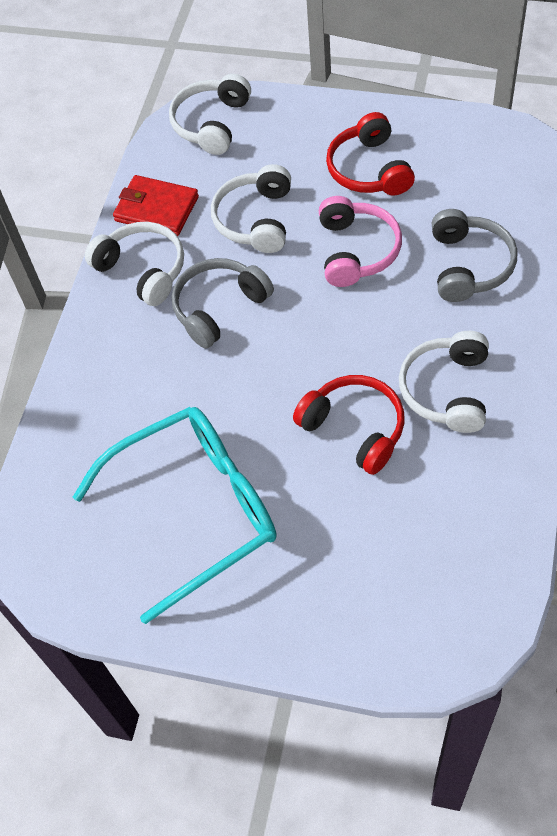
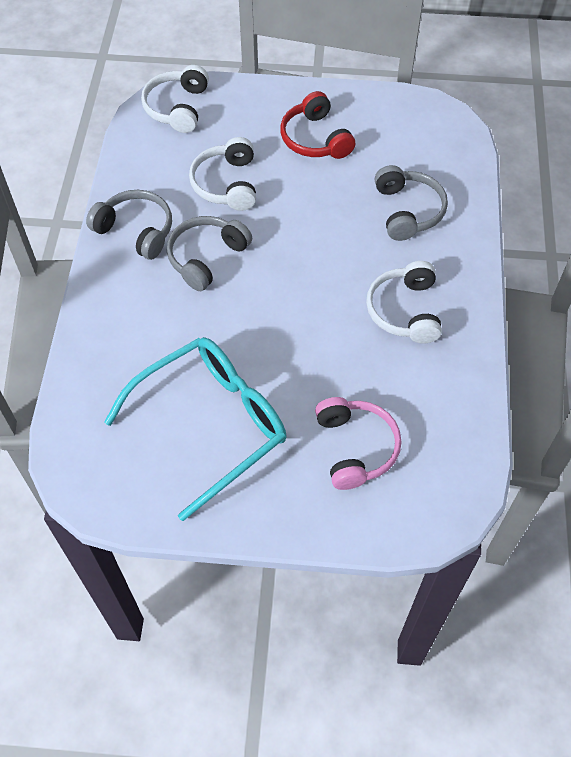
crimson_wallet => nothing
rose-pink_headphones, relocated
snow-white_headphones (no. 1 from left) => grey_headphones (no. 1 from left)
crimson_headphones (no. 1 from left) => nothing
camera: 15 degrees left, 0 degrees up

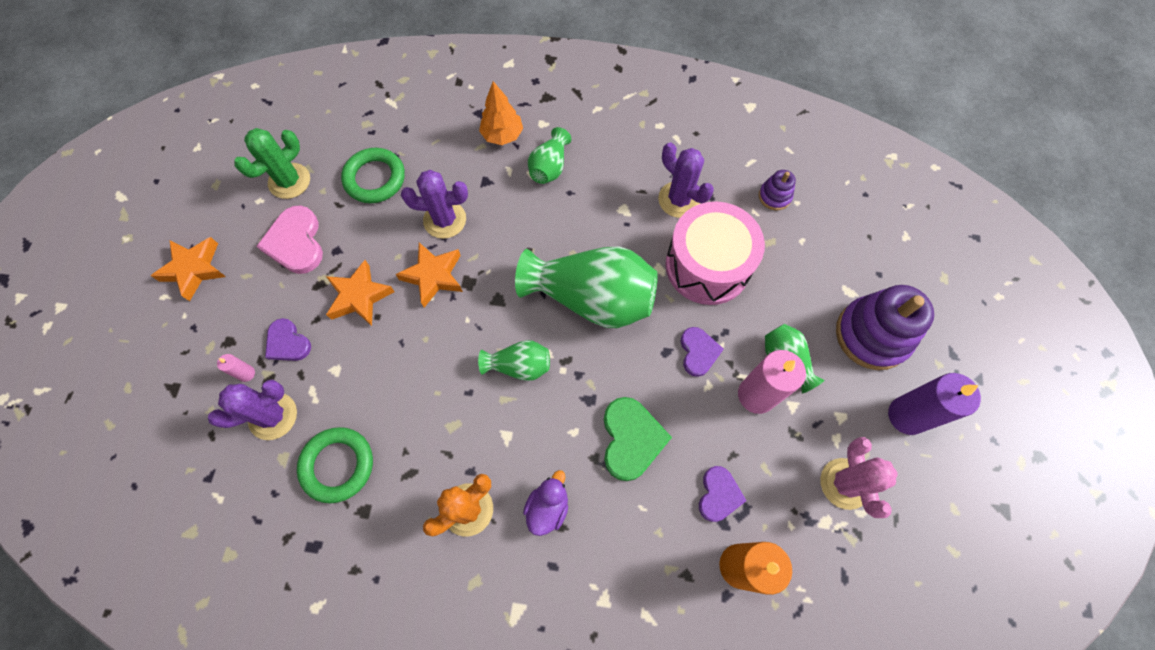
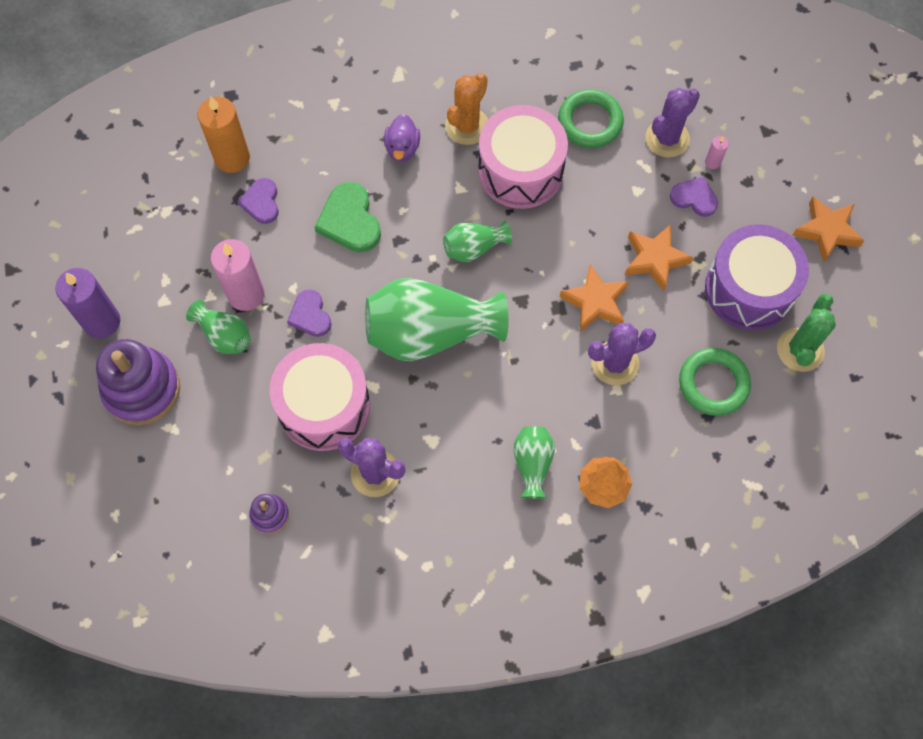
rose-pink_love_heart => violet_toy_drum
rose-pink_cactus => nothing
nothing => rose-pink_toy_drum (no. 2 from left)
camera: 160 degrees right, 0 degrees up

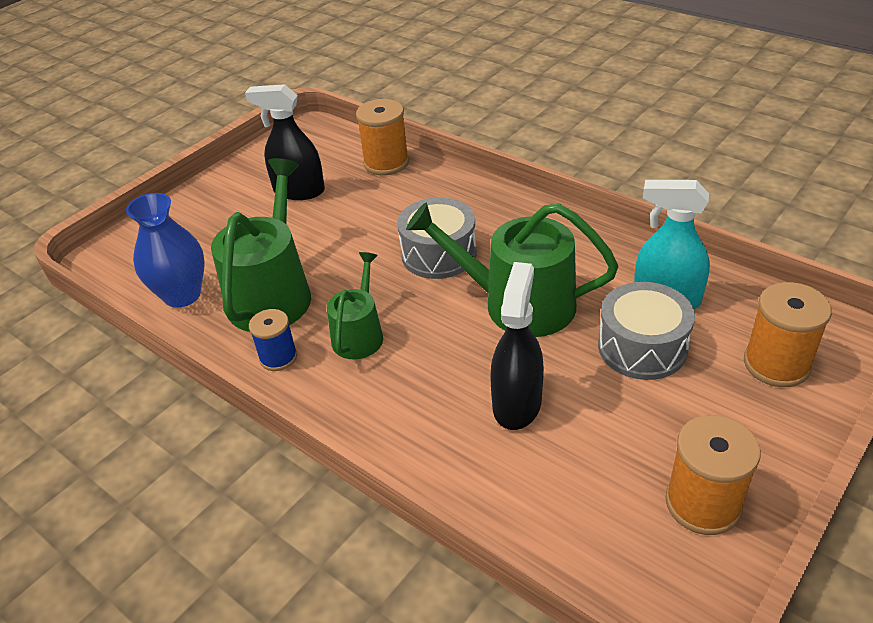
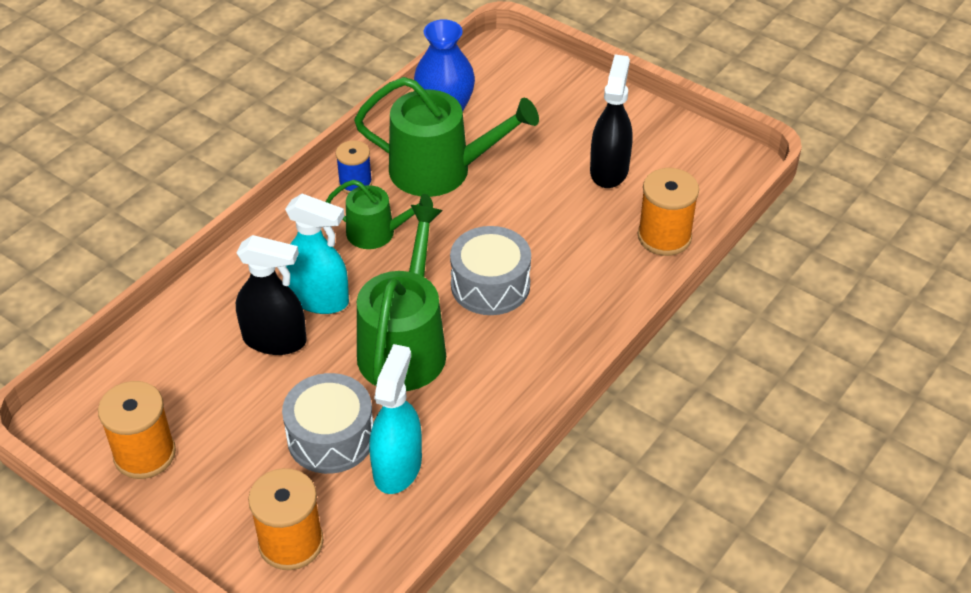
nothing => teal_spray_cleaner (no. 1 from left)
camera: 85 degrees right, 5 degrees up

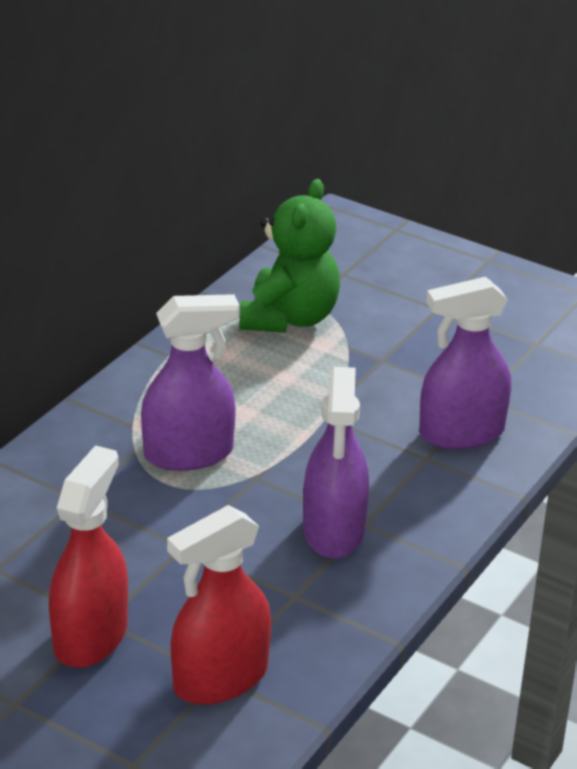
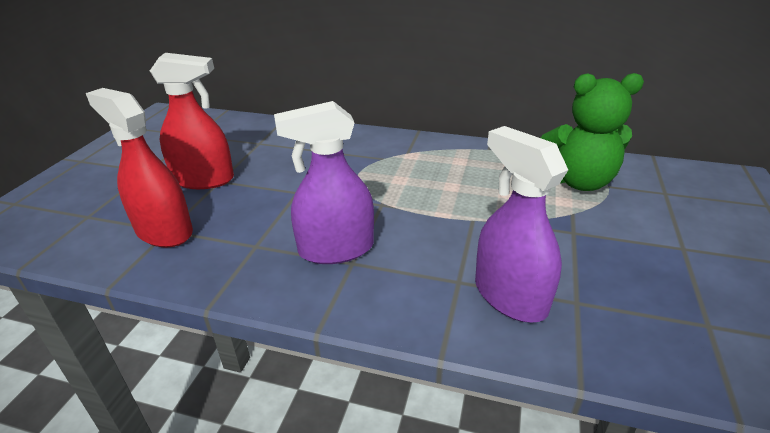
violet_spray_cleaner (no. 1 from left) => nothing
camera: 75 degrees right, 0 degrees up

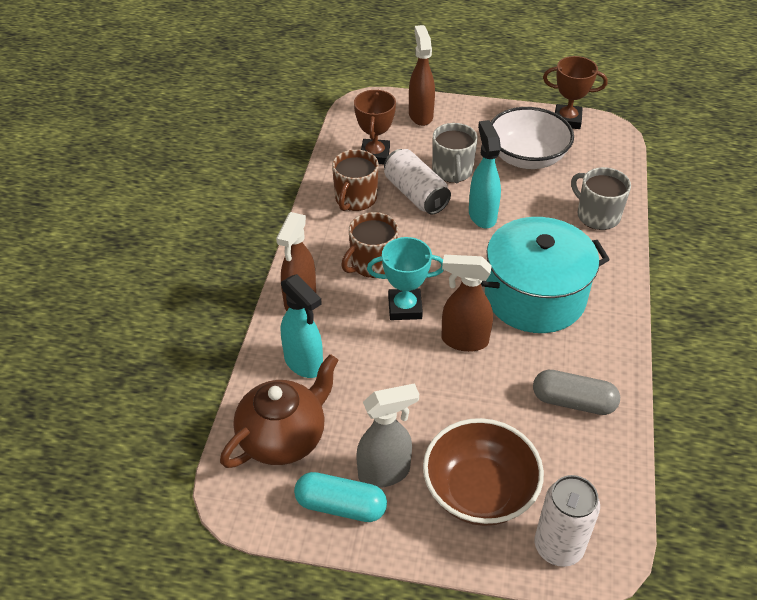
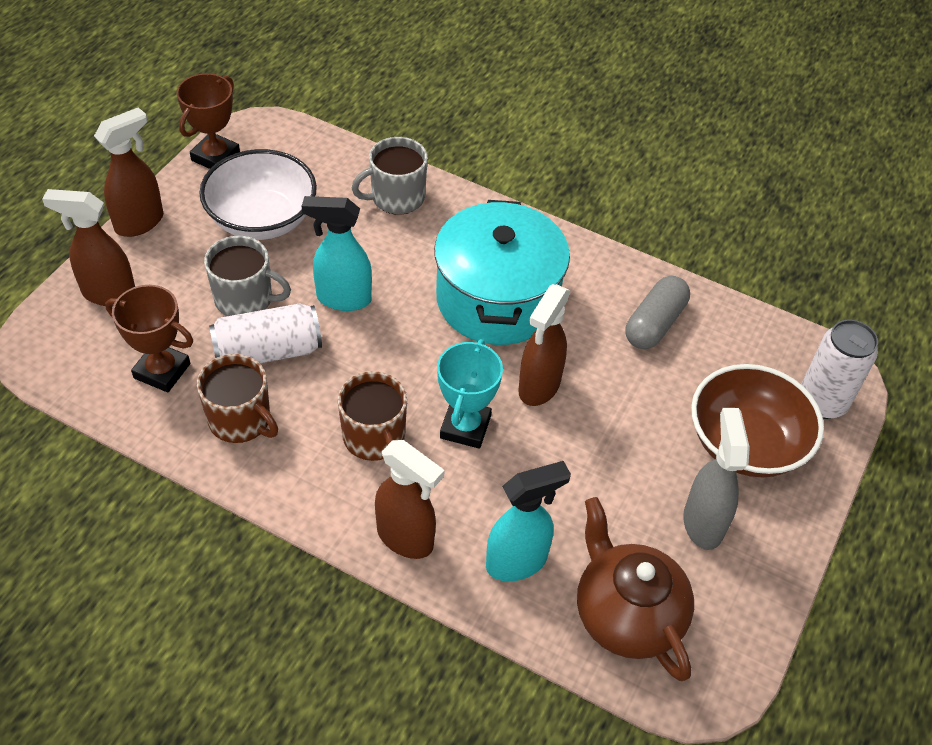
teal_pill => nothing
nothing => brown_spray_cleaner (no. 2 from left)
camera: 75 degrees left, 5 degrees up

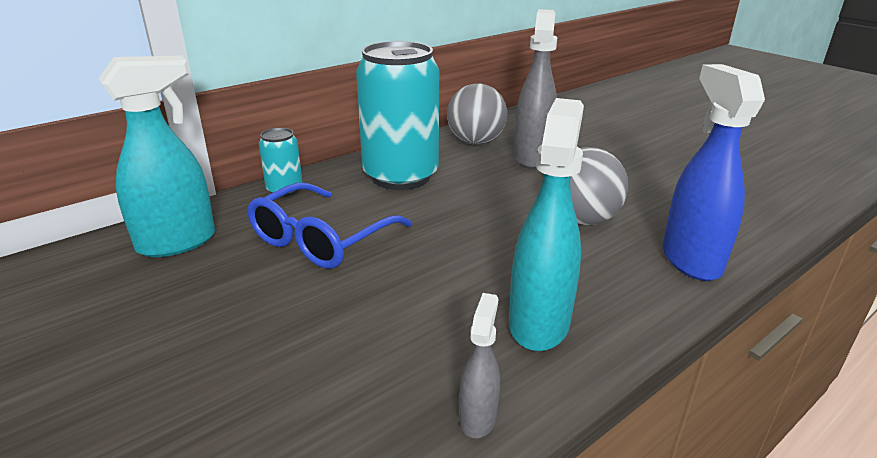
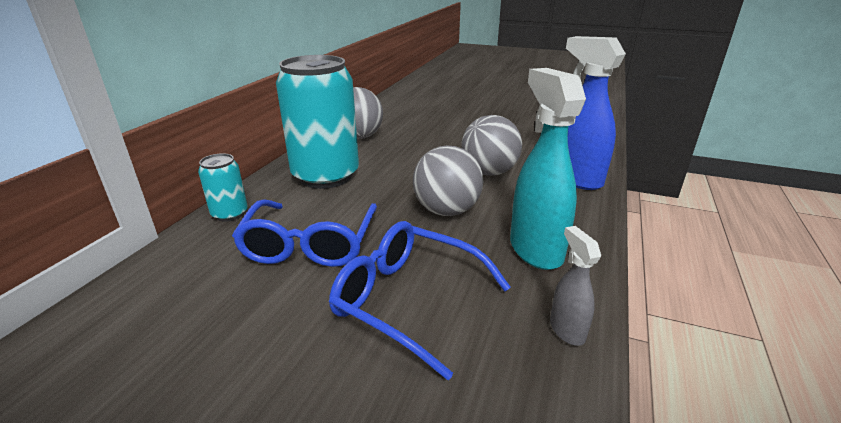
grey_spray_cleaner (no. 2 from left) => nothing
teal_spray_cleaner (no. 1 from left) => nothing
nothing => grey_sphere (no. 2 from left)
nothing => blue_spectacles (no. 2 from left)
camera: 30 degrees left, 0 degrees up

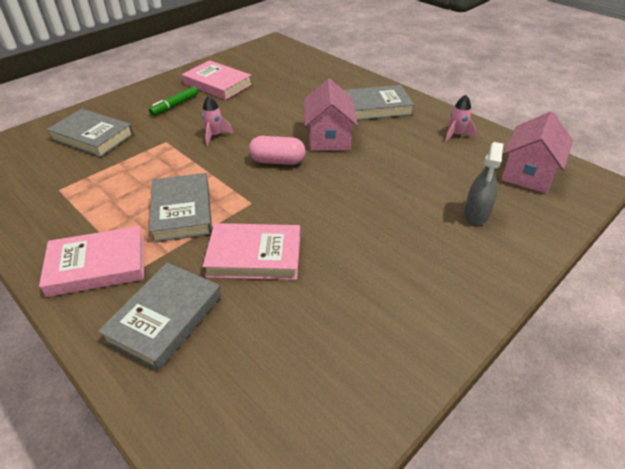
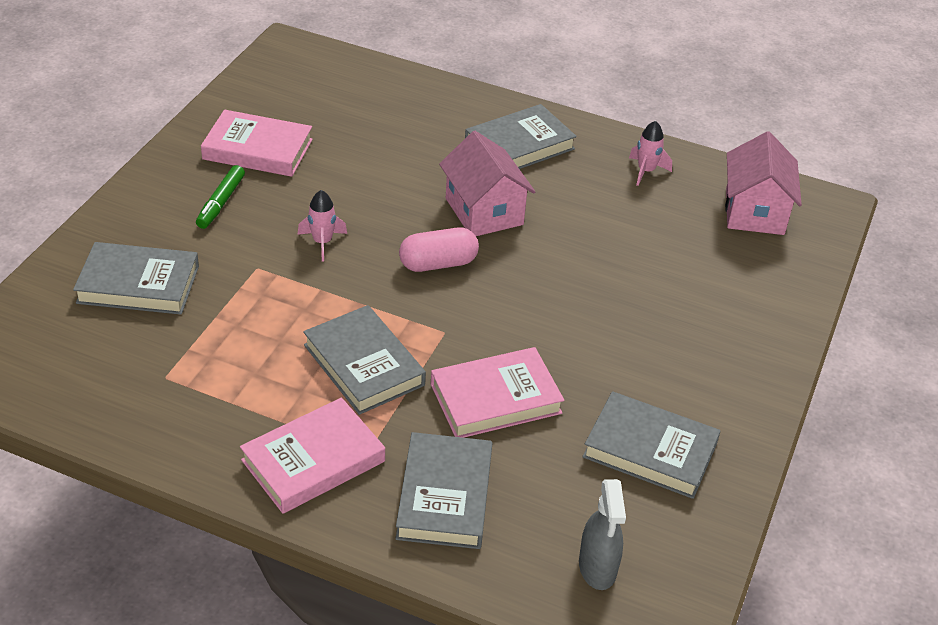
grey_spray_cleaner, relocated
nothing => grey_hardcover (no. 5 from left)
camera: 25 degrees left, 0 degrees up

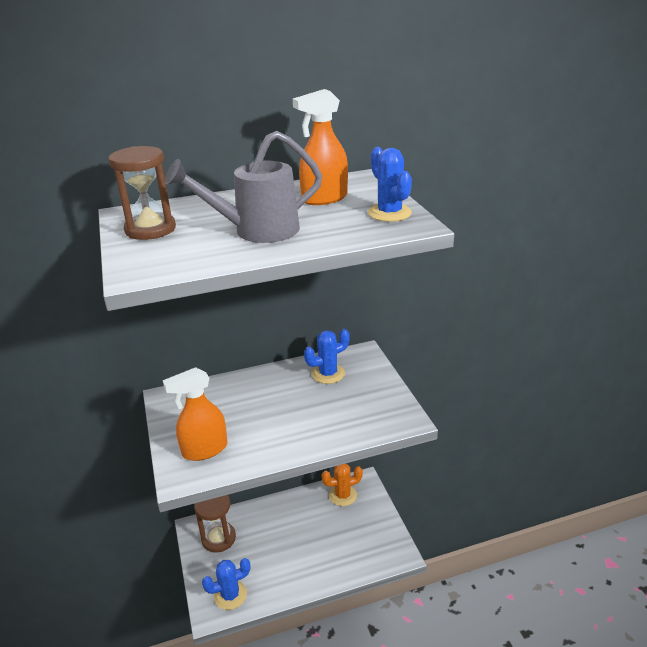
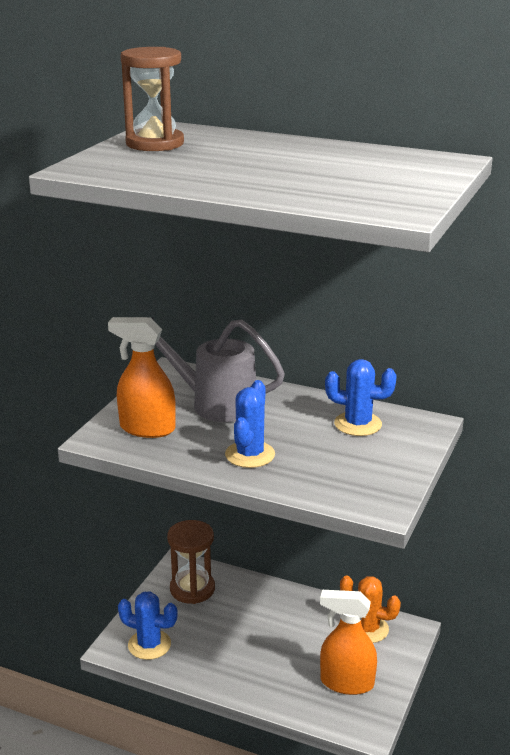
bright_orange_spray_cleaner (no. 2 from left), relocated
grey_watering_can, relocated
blue_cactus (no. 3 from left in the first image) => blue_cactus (no. 2 from left), relocated
camera: 40 degrees right, 5 degrees down

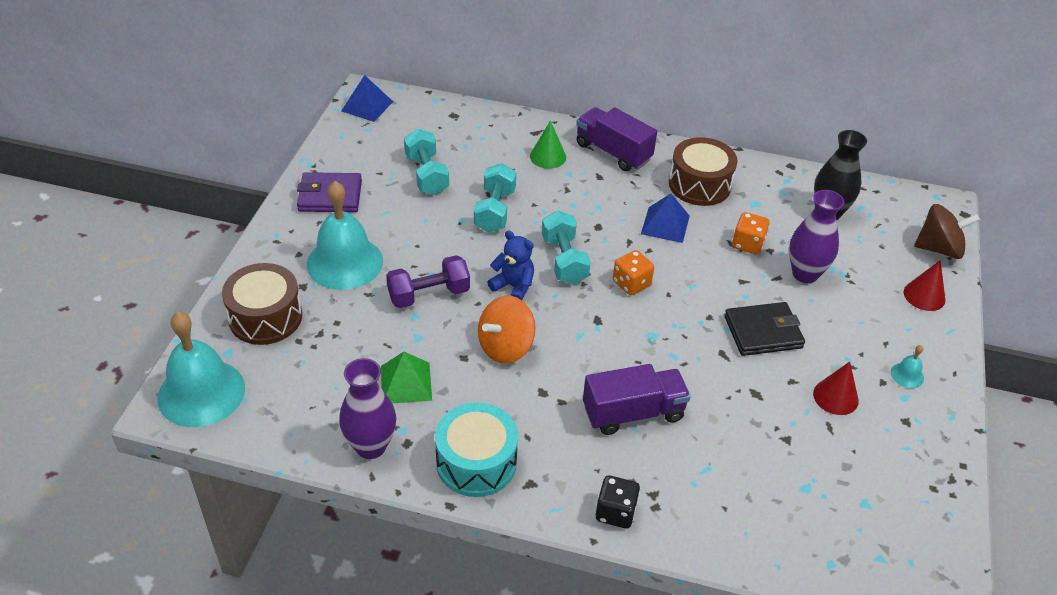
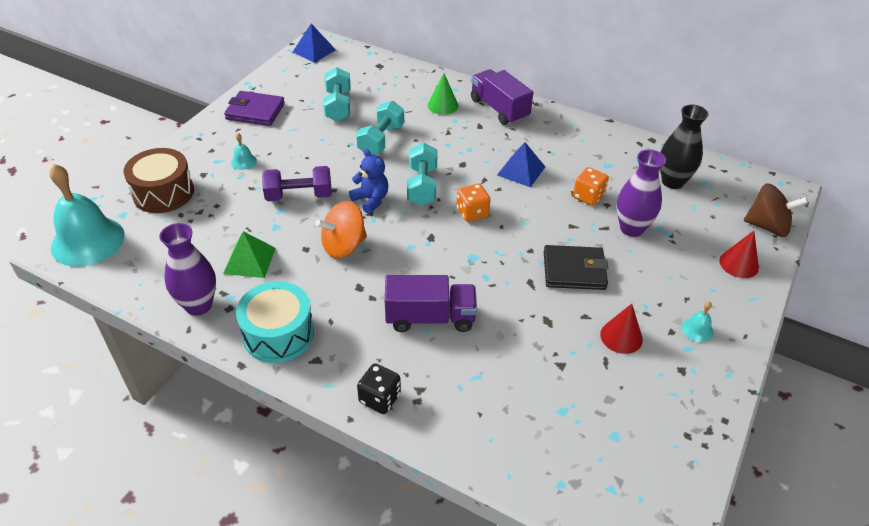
brown_toy_drum (no. 2 from left) => nothing
teal_hand_bell (no. 2 from left), x0.40
camera: 15 degrees right, 0 degrees up

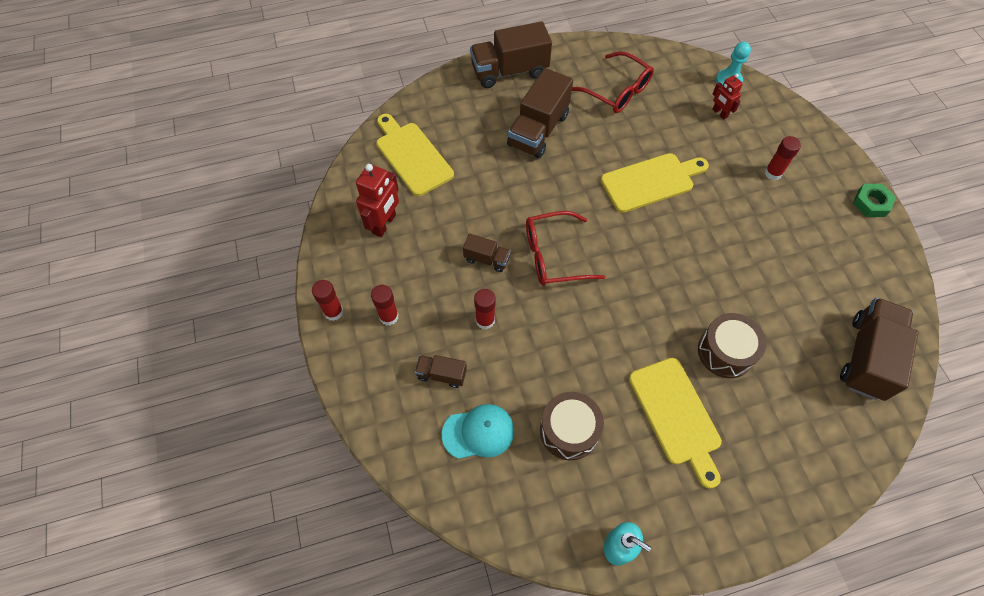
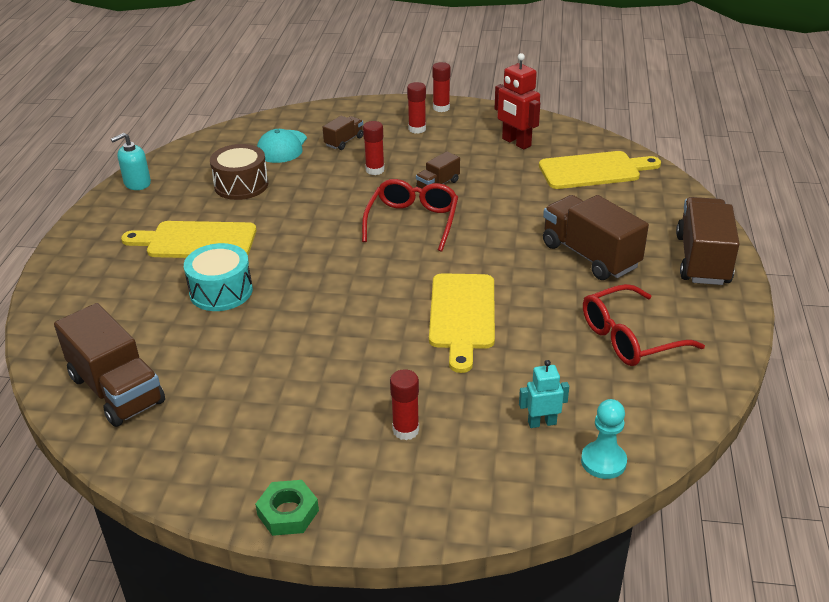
crimson_robot_figure (no. 2 from left) => teal_robot_figure
brown_toy_drum (no. 2 from left) => teal_toy_drum
camera: 115 degrees right, 25 degrees down

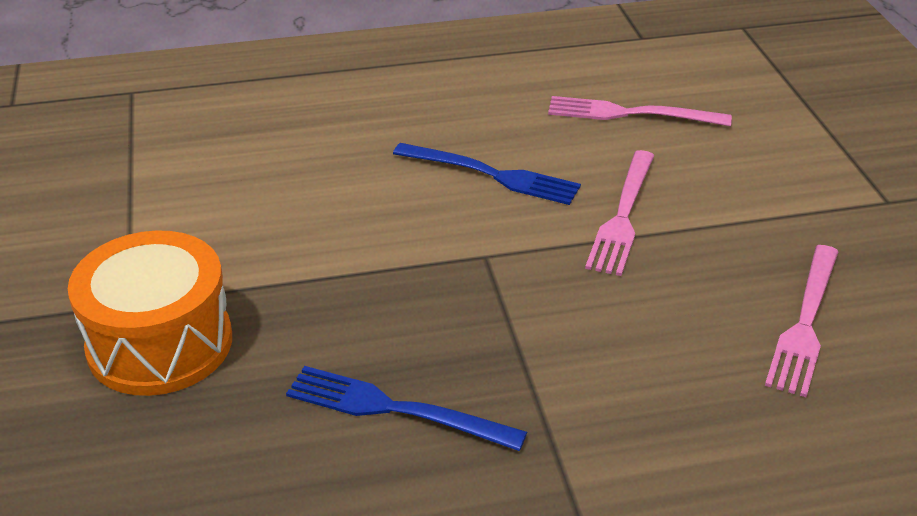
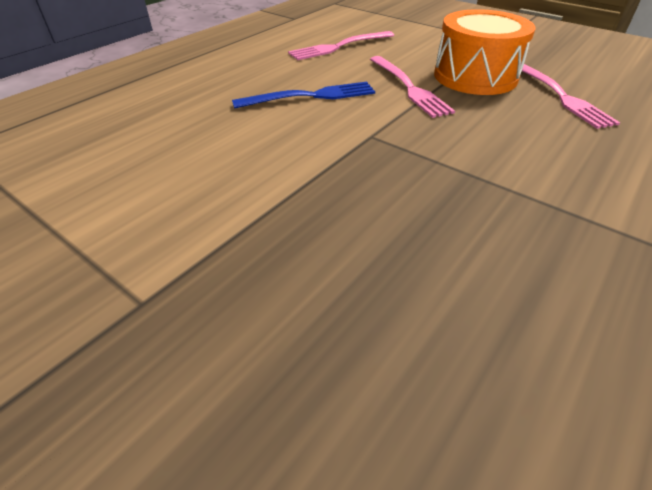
bright_orange_toy_drum, relocated
blue_table_fork (no. 1 from left) => nothing
camera: 40 degrees left, 5 degrees up

